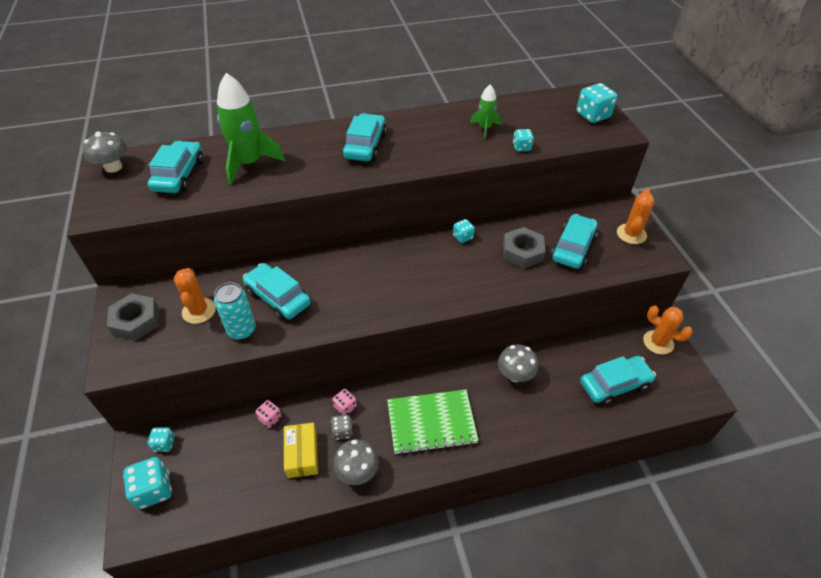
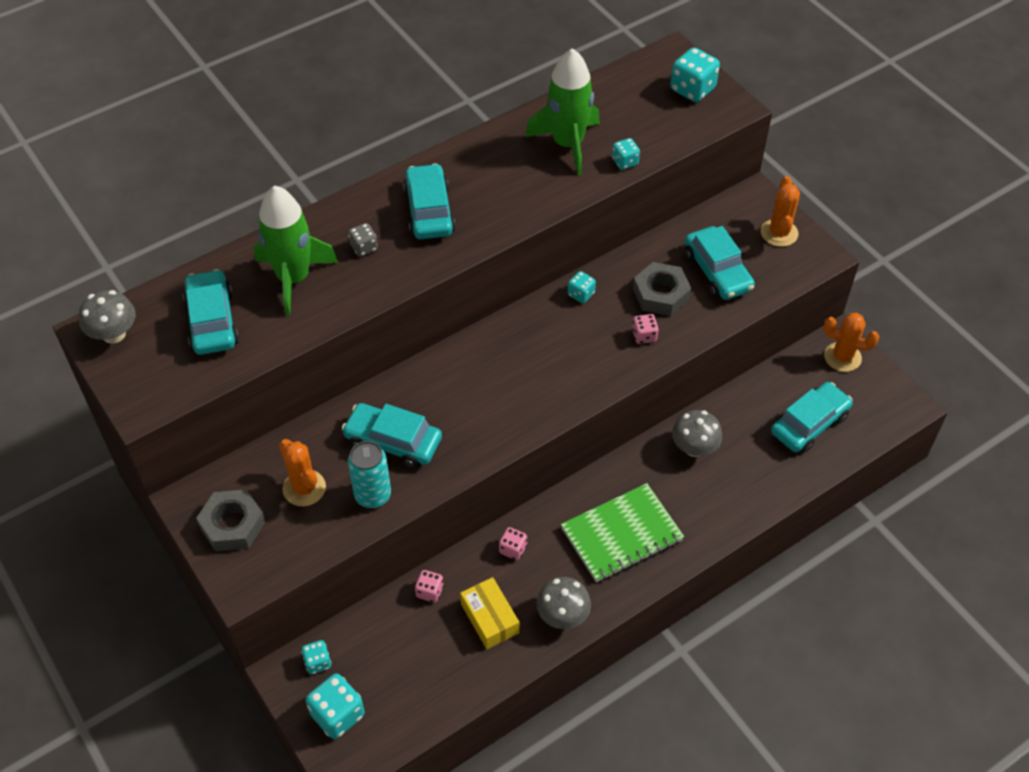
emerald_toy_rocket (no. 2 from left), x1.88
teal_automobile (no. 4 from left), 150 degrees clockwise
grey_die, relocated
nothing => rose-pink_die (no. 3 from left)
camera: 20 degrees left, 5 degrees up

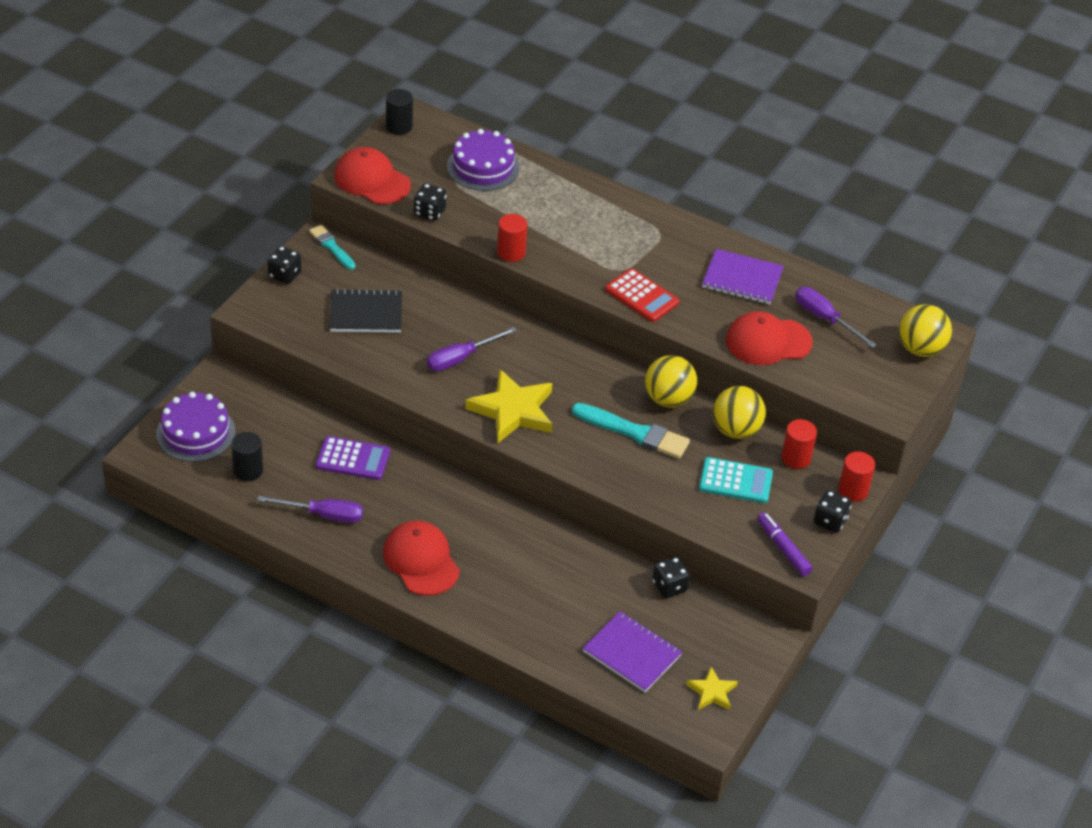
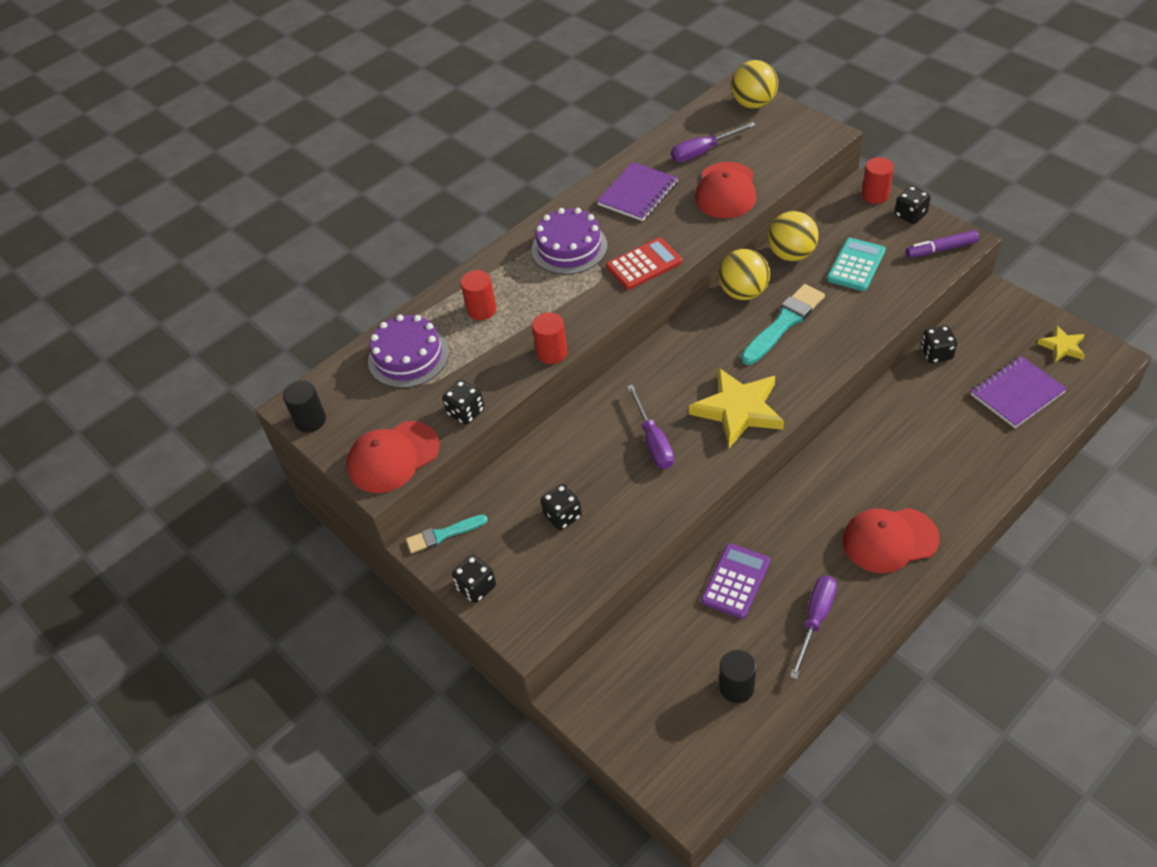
ebony_notepad => ebony_die (no. 3 from left)
violet_gateau (no. 1 from left in the first image) => violet_gateau (no. 2 from left), relocated
crimson_cylinder_shape (no. 2 from left in the first image) => crimson_cylinder_shape (no. 1 from left), relocated
camera: 65 degrees left, 5 degrees up

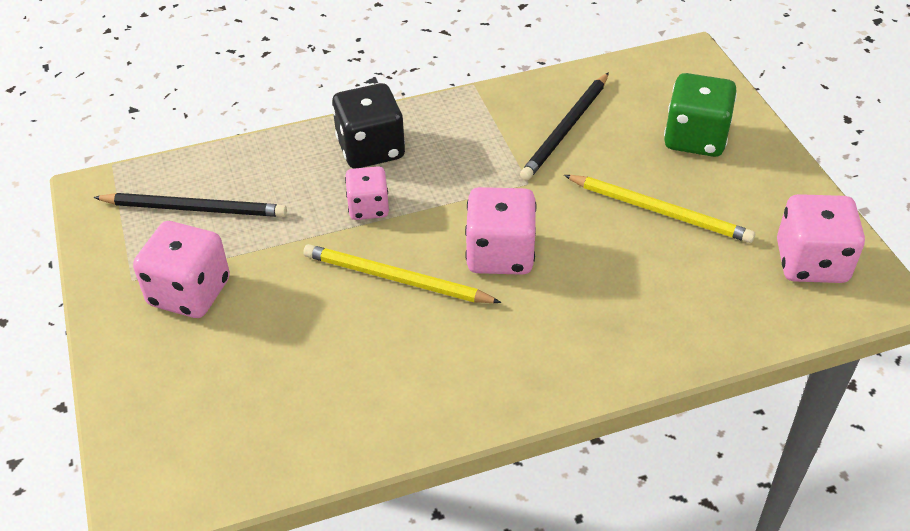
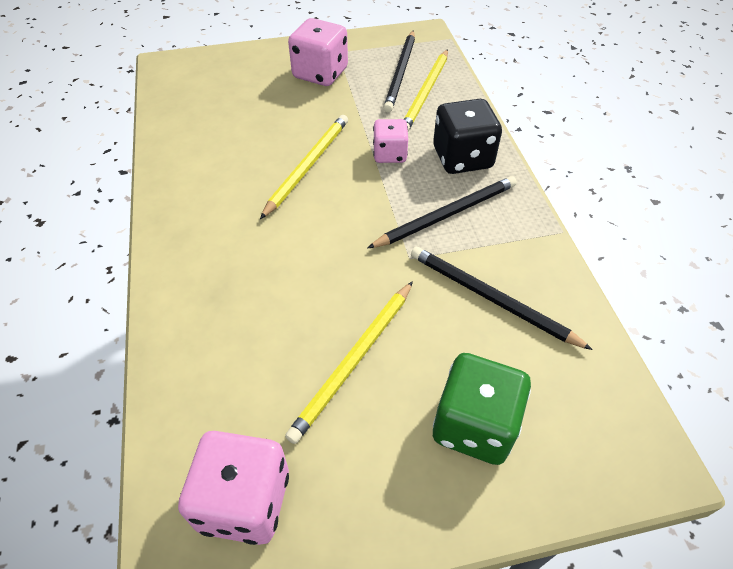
rose-pink_die (no. 3 from left) => nothing
nothing => golden_lead_pencil (no. 3 from left)
nothing => ebony_lead_pencil (no. 2 from left)
camera: 95 degrees right, 5 degrees up

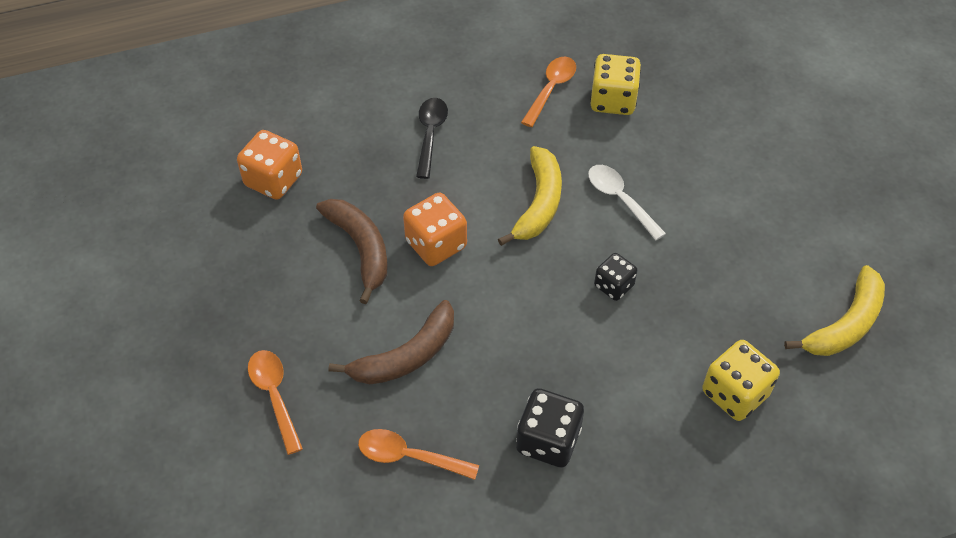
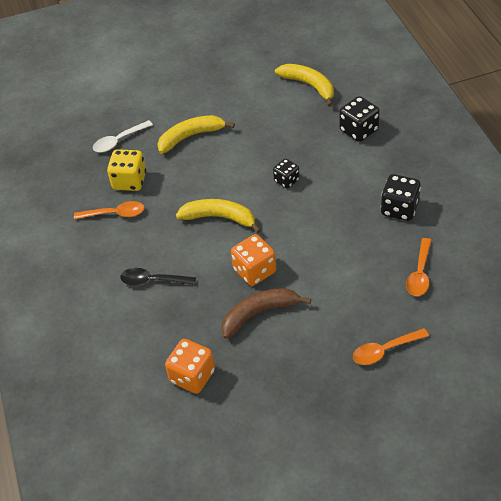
bright_orange_teaspoon (no. 3 from left in the first image) => bright_orange_teaspoon (no. 1 from left), 150 degrees clockwise
snow-white_teaspoon, relocated
brown_banana_fruit (no. 2 from left) => nothing
golden_die (no. 2 from left) => ebony_die (no. 2 from left)
nothing => golden_banana_fruit (no. 1 from left)
camera: 85 degrees left, 5 degrees down

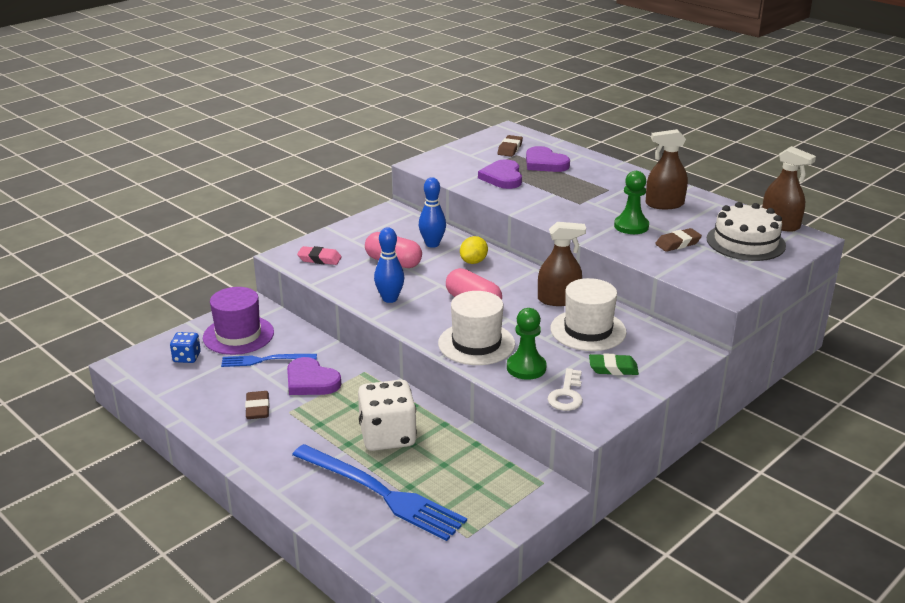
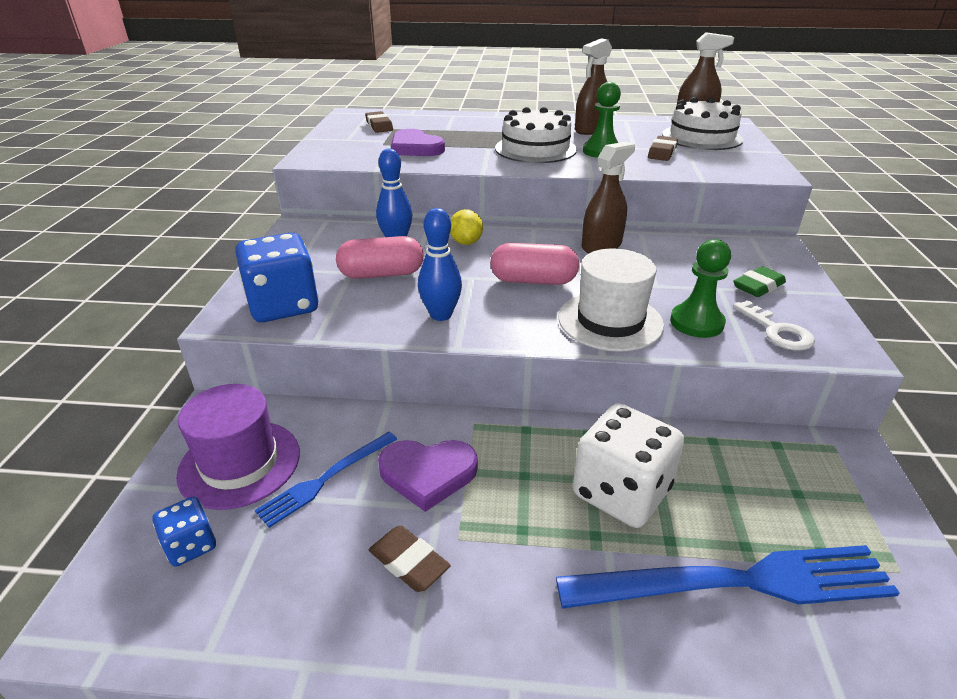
violet_love_heart (no. 3 from left) => nothing
rose-pink_pencil_eraser => blue_die (no. 2 from left)
snow-white_tall_hat (no. 2 from left) => nothing
nothing => snow-white_gateau (no. 1 from left)
camera: 40 degrees left, 5 degrees up

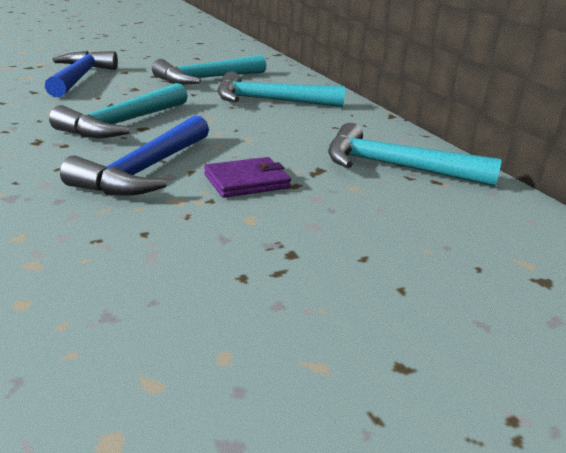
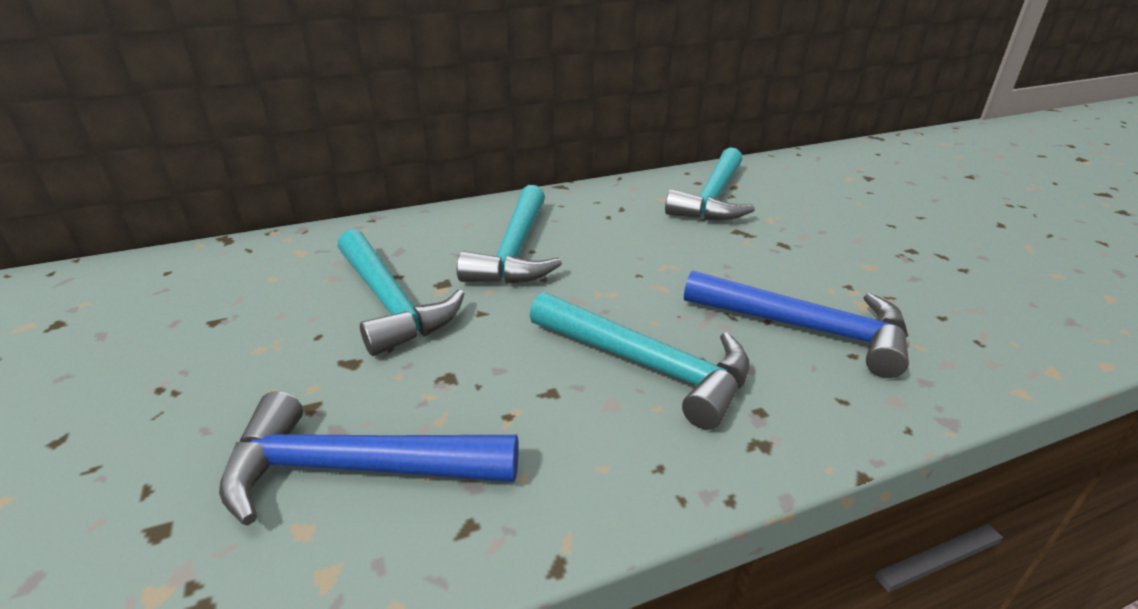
violet_wallet => nothing
camera: 85 degrees left, 5 degrees up

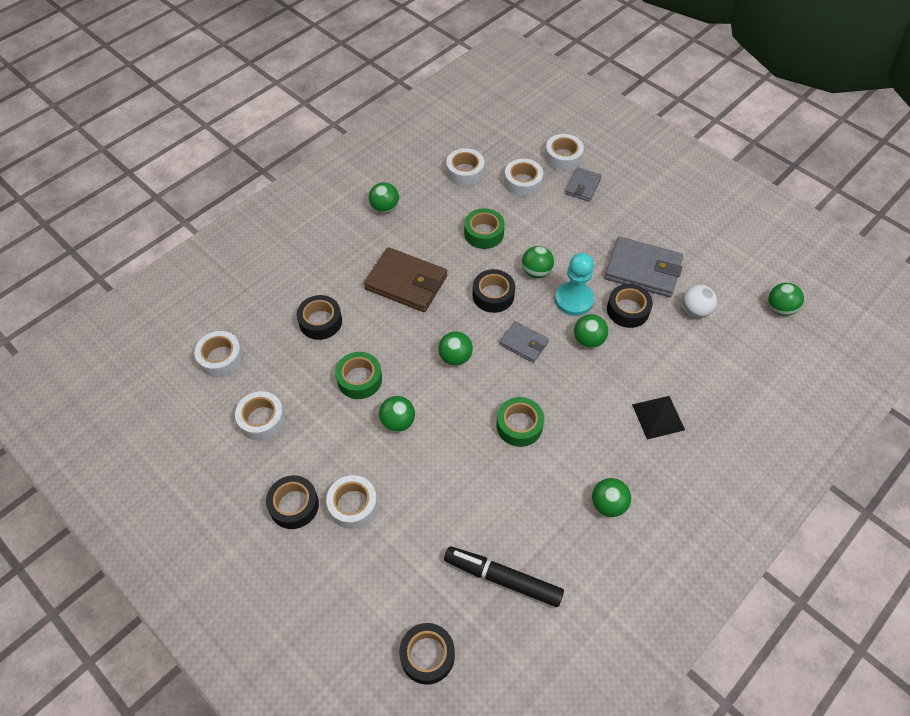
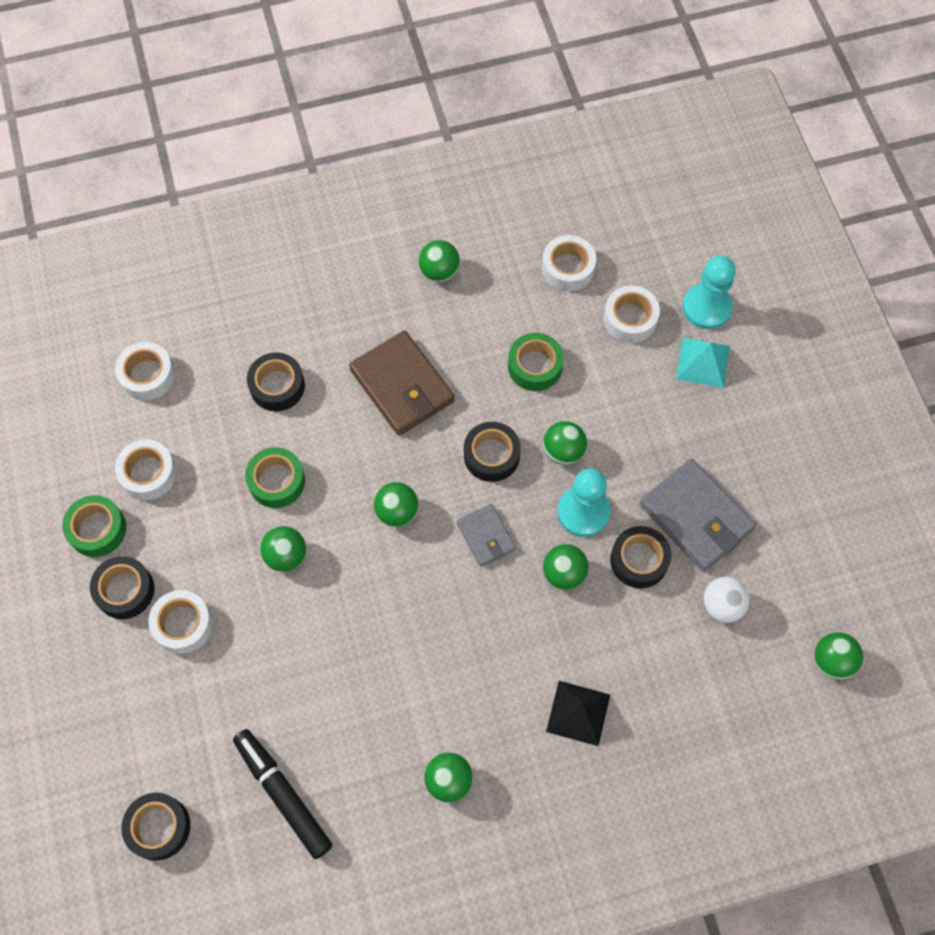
snow-white_sticky_tape (no. 6 from left) => teal_chess_pawn (no. 2 from left)
grey_wallet (no. 2 from left) => teal_pyramid
emerald_sticky_tape (no. 3 from left in the first image) => emerald_sticky_tape (no. 1 from left), relocated
camera: 30 degrees right, 10 degrees up

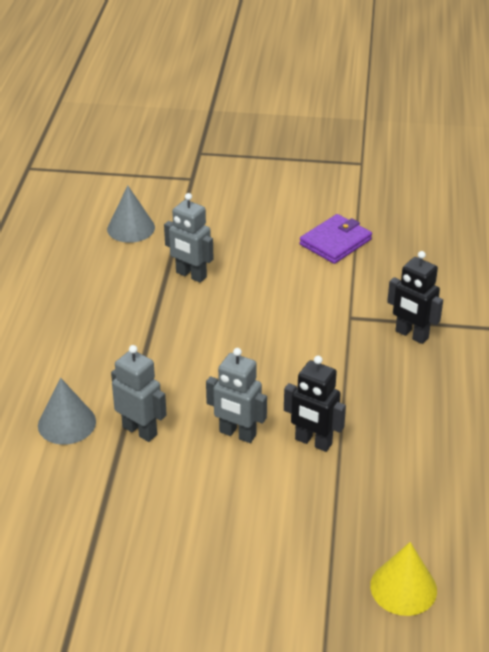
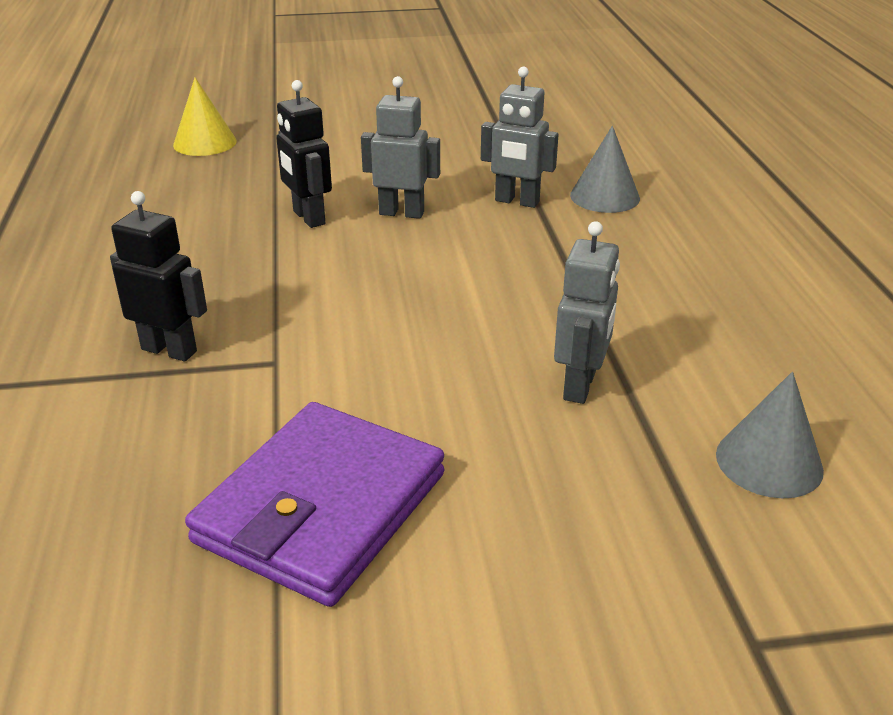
grey_robot_figure (no. 2 from left in the first image) => grey_robot_figure (no. 3 from left), 90 degrees clockwise
violet_wallet, x1.58
ebony_robot_figure (no. 1 from left in the first image) => ebony_robot_figure (no. 2 from left), 135 degrees counterclockwise
camera: 165 degrees right, 5 degrees down

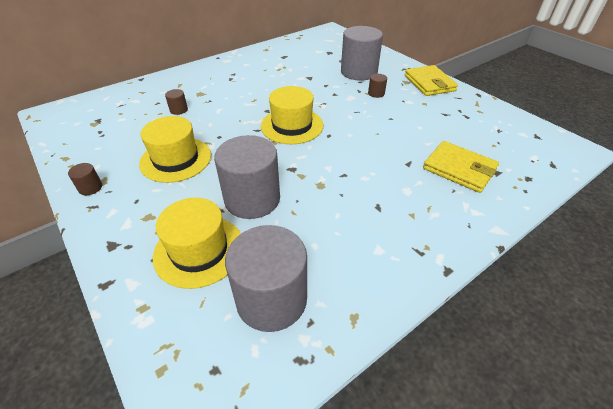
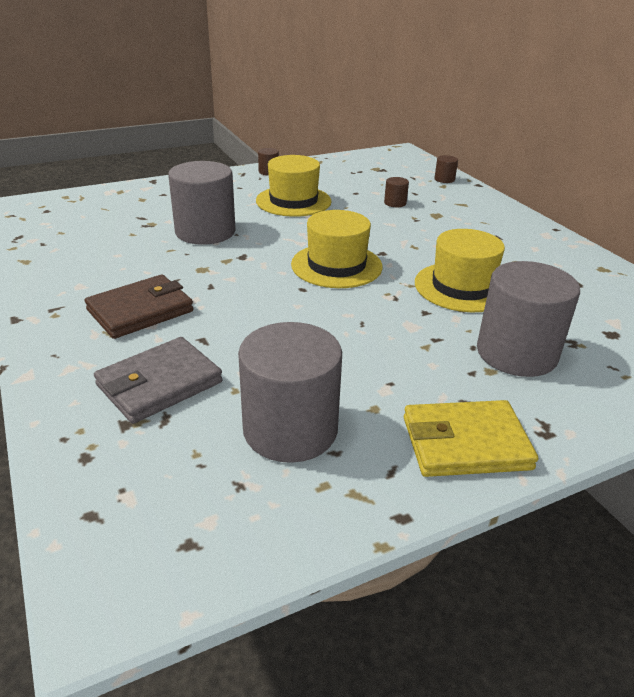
brown_cylinder_shape (no. 3 from left), relocated
golden_wallet (no. 2 from left) => grey_wallet
golden_tall_hat (no. 2 from left in the first image) => golden_tall_hat (no. 3 from left), relocated
grey_cylinder_shape (no. 2 from left), relocated
nothing => brown_wallet
camera: 100 degrees right, 10 degrees down

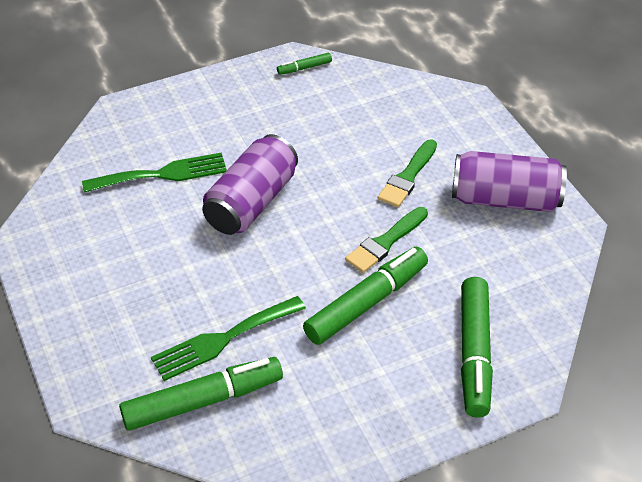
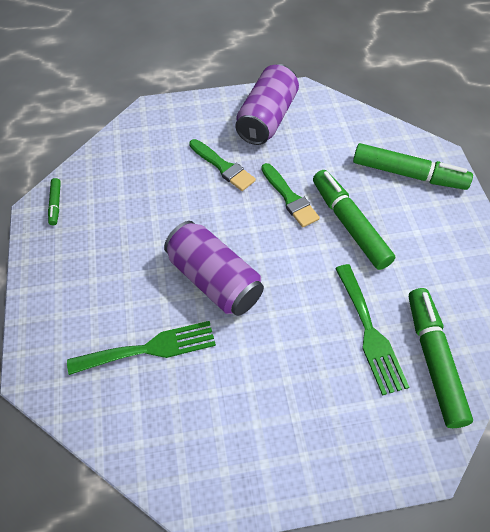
emerald_table_fork (no. 1 from left), 75 degrees clockwise
camera: 75 degrees left, 10 degrees up

